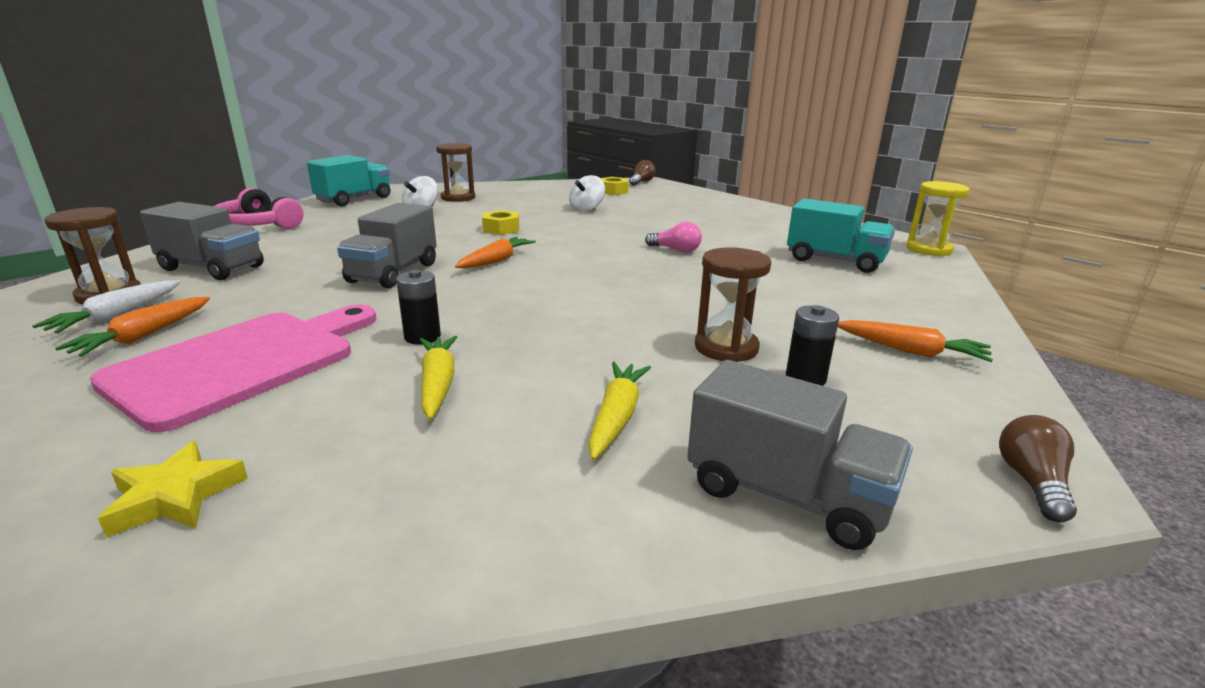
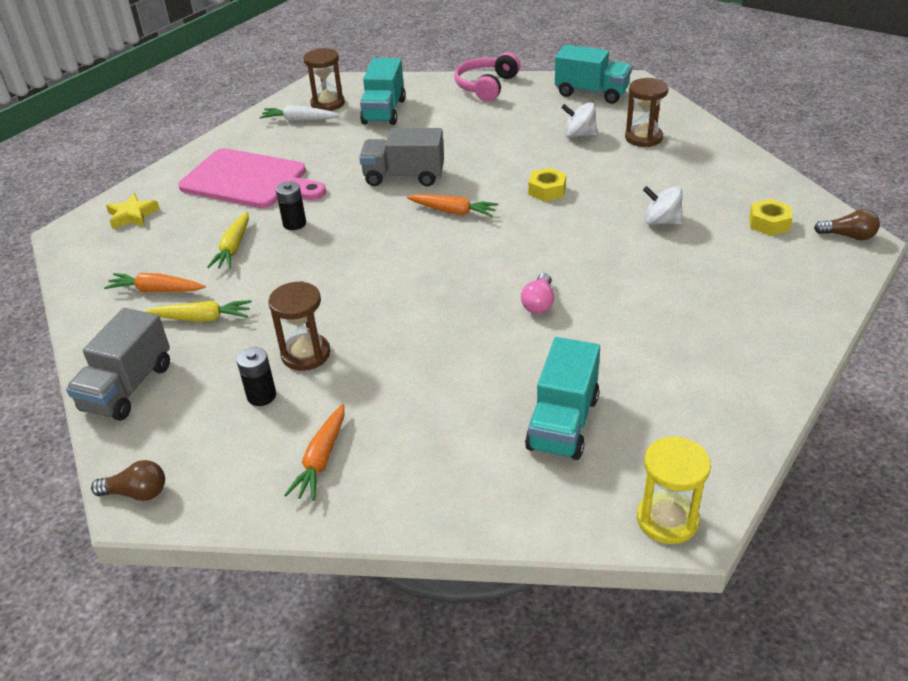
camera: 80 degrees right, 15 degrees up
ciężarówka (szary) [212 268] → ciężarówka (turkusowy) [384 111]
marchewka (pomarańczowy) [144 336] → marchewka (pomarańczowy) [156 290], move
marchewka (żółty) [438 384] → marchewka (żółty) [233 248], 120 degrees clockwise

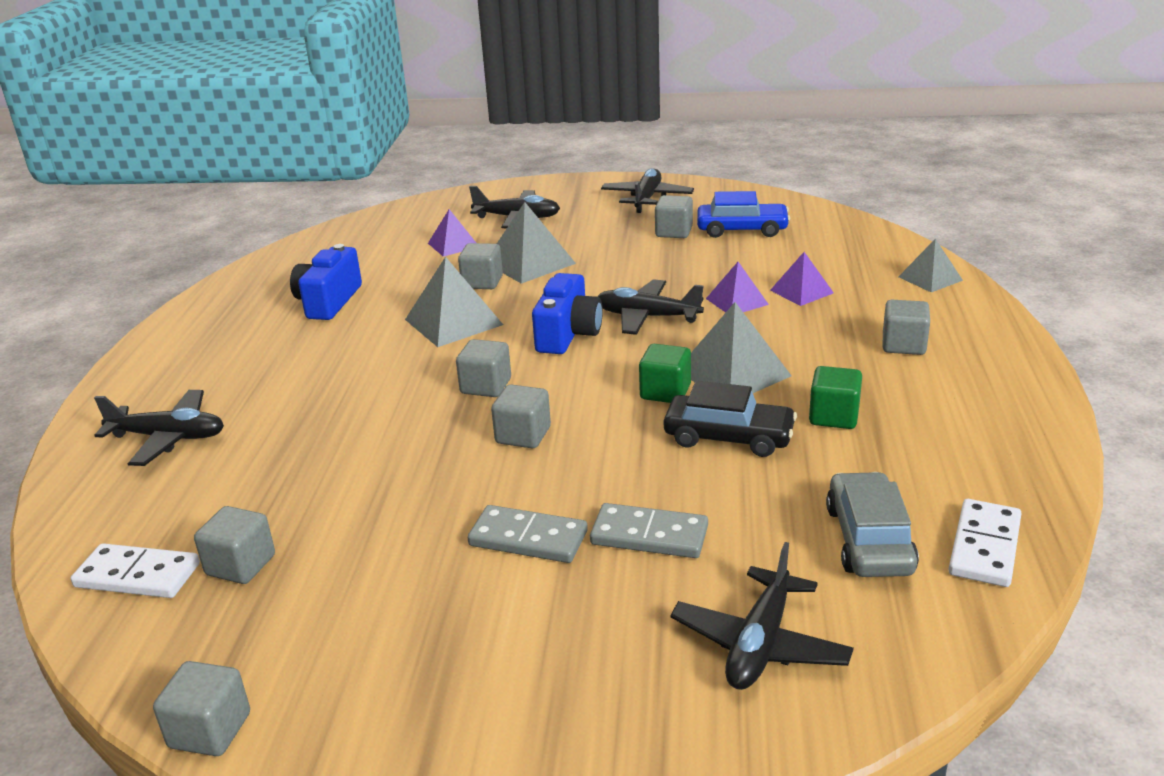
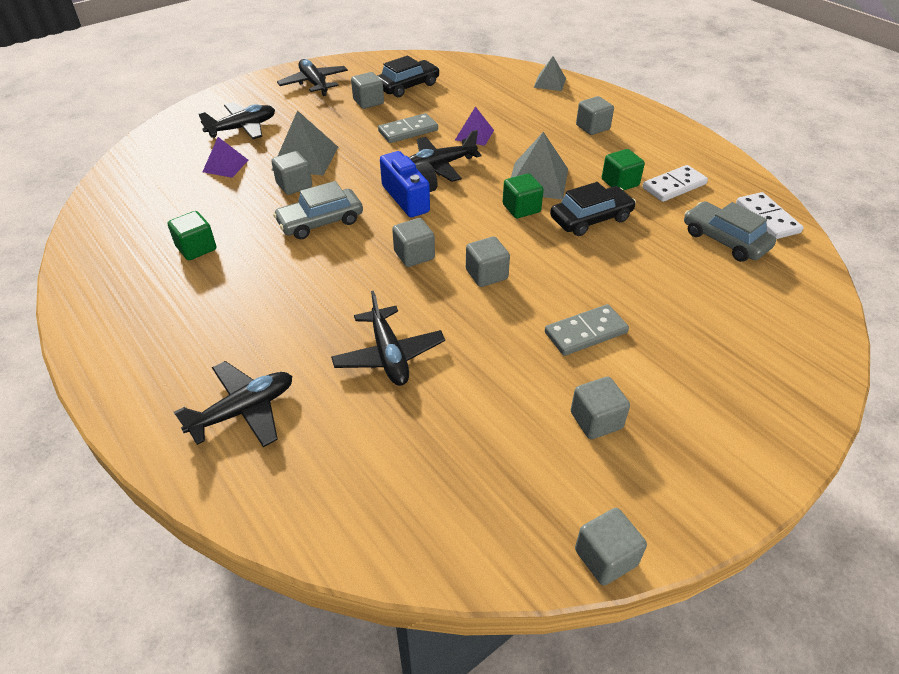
camera: 45 degrees left, 15 degrees up
samochód (niebieski) [742 229] → samochód (czarny) [407 86]
aparat fotograficzny (niebieski) [328 302] → sześcian (zielony) [196 248]
piramida (fioletowy) [801 291] → -
piramida (szary) [453 322] → samochód (szary) [320 222]
kostka domina (szary) [649 535] → kostka domina (szary) [408 131], move
sześcian (szary) [241 565] → sześcian (szary) [596 420], move
samolot (czarny) [760 644] → samolot (czarny) [389 355], move
kostka domina (biały) [137 576] → kostka domina (biały) [674 186], move

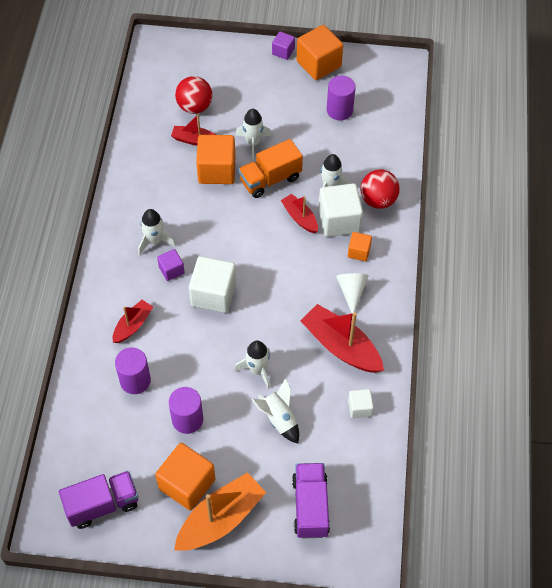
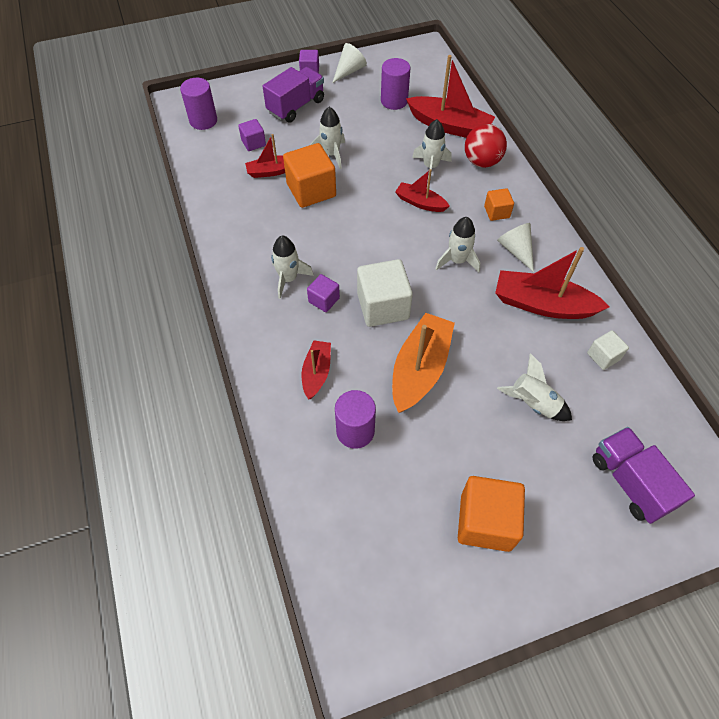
camera: 25 degrees left, 0 degrees up
sześcian (pomarańczowy) [318 64] → stożek (biały) [349 71]
piłka (czerwony) [194 107] → sześcian (fioletowy) [253 143]
ciężarówka (pomarańczowy) [270 179] → -
sześcian (biały) [339 220] → -
rakieta (biały) [257 370] → rakieta (biały) [457 261], move
walec (fioletowy) [187 419] → walec (fioletowy) [203 121], move
ciężarówka (fioletowy) [102 504] → ciężarówka (fioletowy) [296 106], move
łódka (pomarańczowy) [220 519] → łódka (pomarańczowy) [420 369], move
- → łódka (czerwony) [449 126]

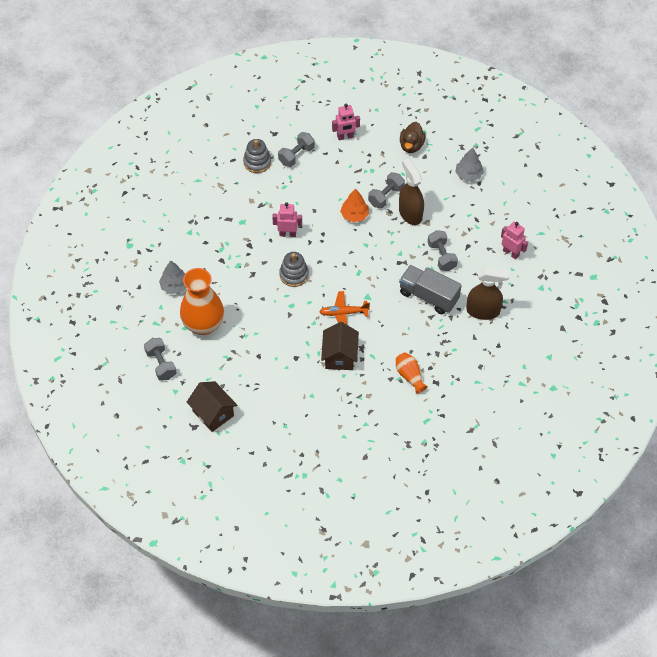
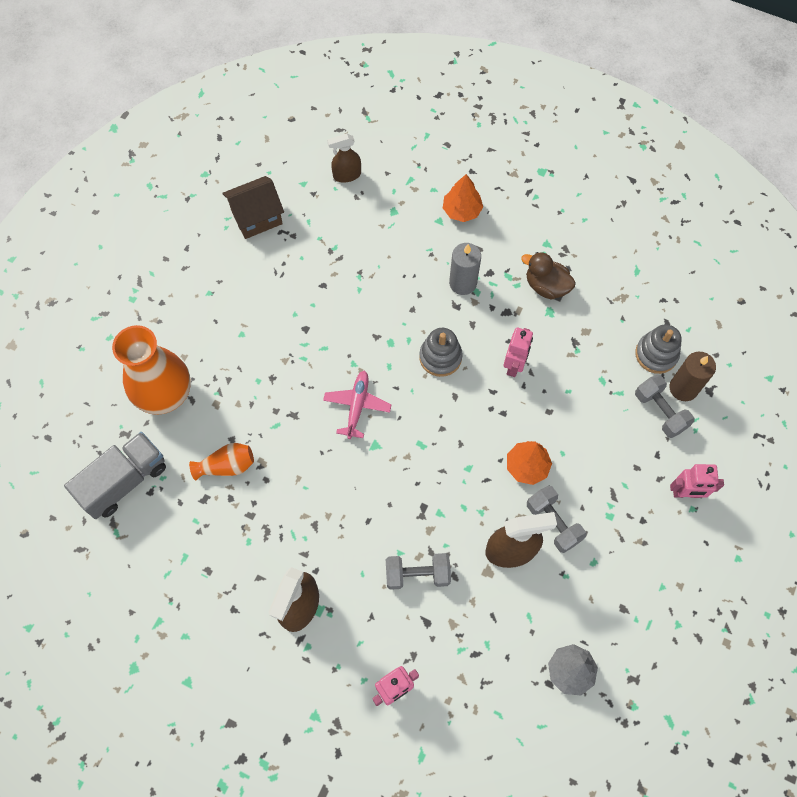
camera: 105 degrees right, 10 degrees up
robot (różowy) [345 137] → robot (różowy) [686 493], 90 degrees counterclockwise
kaczka (brązowy) [411 146] → kaczka (brązowy) [546 286], move
drzewko (szary) [174 286] → drzewko (pomarańczowy) [462 210]
ciężarówka (szary) [428 296] → ciężarówka (szary) [124 481], move
wazon (pomarańczowy) [203 324] → wazon (pomarańczowy) [165 395], move
samolot (pomarańczowy) [343 313] → samolot (różowy) [357 406]
domek (brązowy) [339 356] → -
hantel (szary) [161 364] → spryskiwacz (brązowy) [346 175]
- → świeca (szary) [463 283]
- → świeca (brązowy) [683 388]

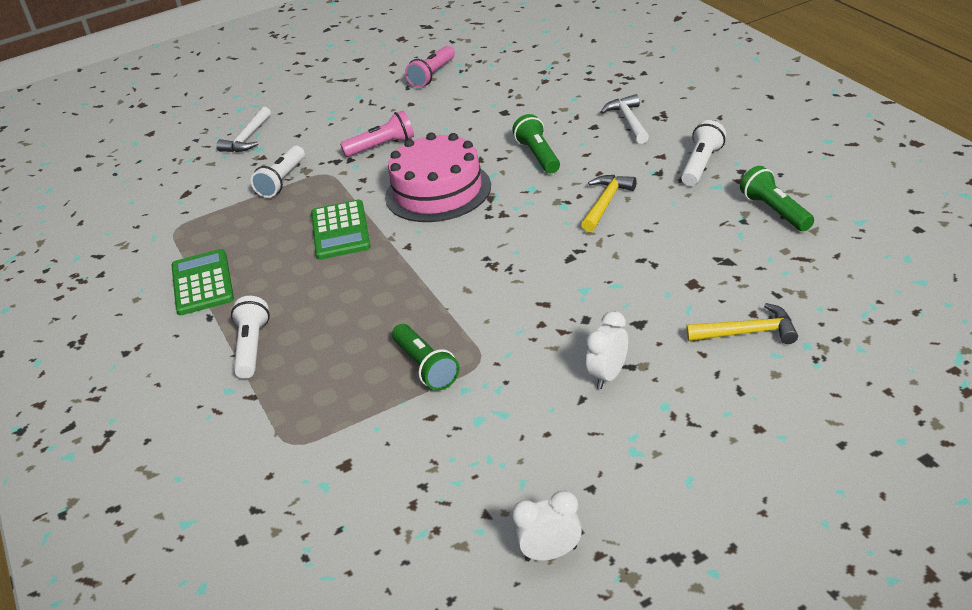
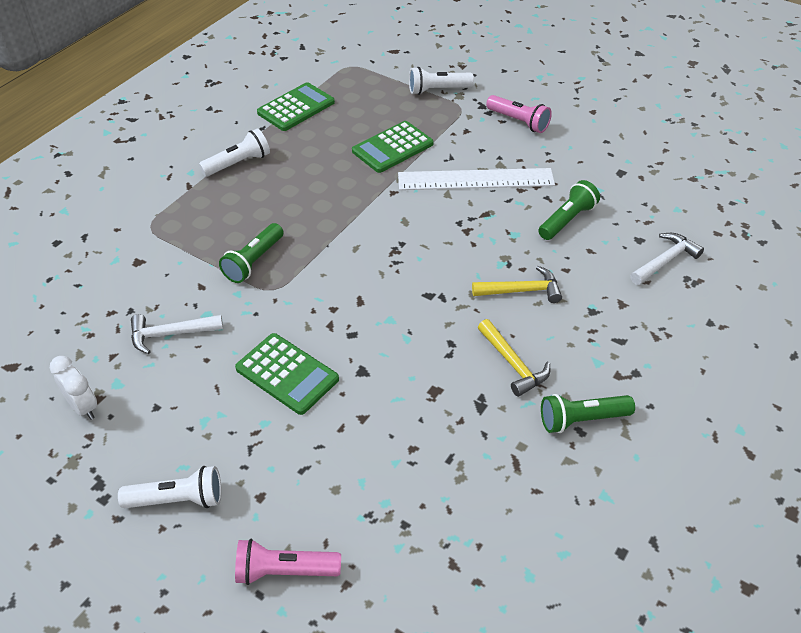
camera: 55 degrees right, 10 degrees up
latarka (różowy) [432 75] → latarka (różowy) [284 571], move
młotek (biały) [247 138] → młotek (biały) [171 334], move
latarka (biały) [701 164] → latarka (biały) [178 499], move
tort (różowy) [438 191] → linijka (biały) [475 179]
latarka (zielony) [775 211] → latarka (zielony) [582 420], 135 degrees counterclockwise
młotek (żółty) [748 333] → młotek (żółty) [513 364], move
budzik (biały) [609 376] → kalkulator (zielony) [287 374]

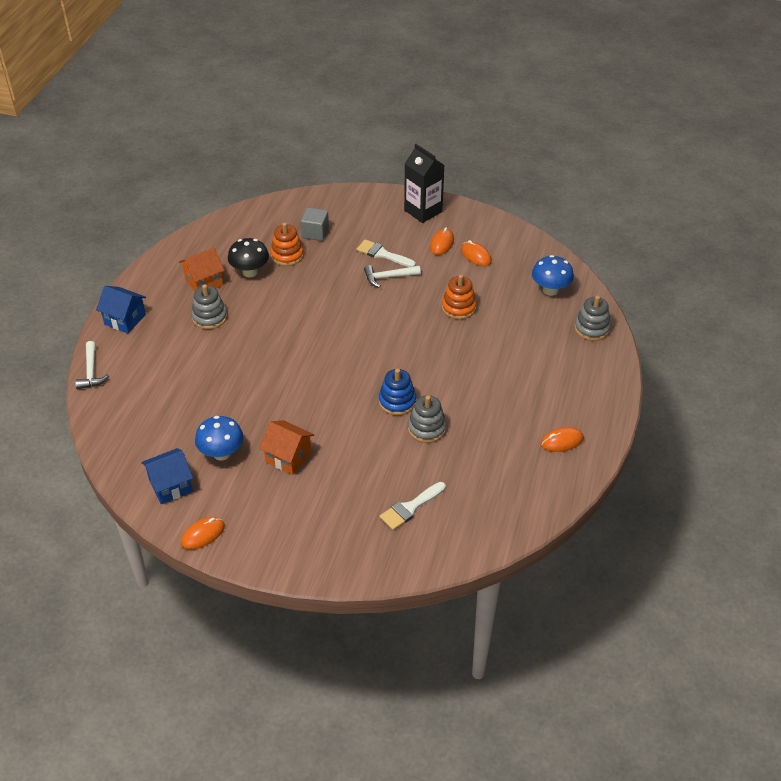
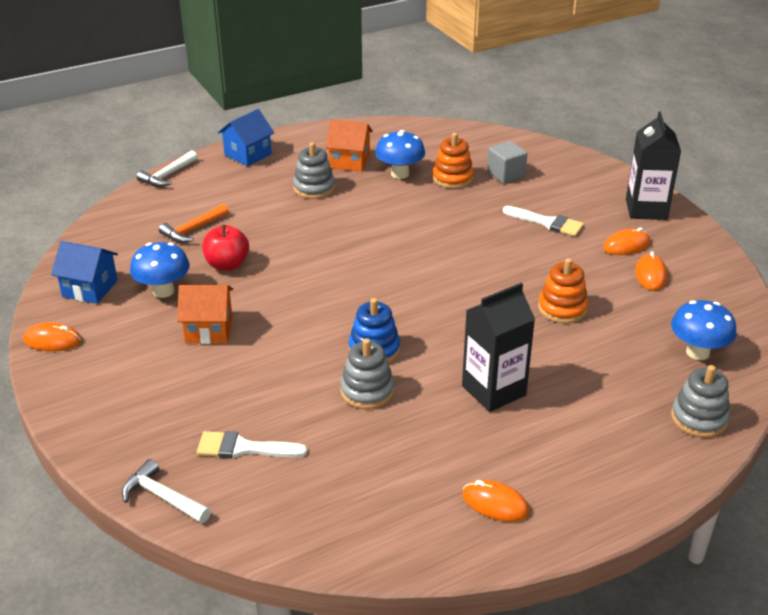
camera: 45 degrees right, 10 degrees down
grzyb (czarny) [250 272] → grzyb (niebieski) [400 174]
pędzel (biały) [382 254] → pędzel (biały) [547 223], 135 degrees clockwise
młotek (biały) [388 277] → młotek (biały) [163 497], move
domek (niebieski) [125 319] → domek (niebieski) [248 154], 60 degrees clockwise
domek (pomarańczowy) [288 457] → domek (pomarańczowy) [209 329], 75 degrees counterclockwise
- → młotek (pomarańczowy) [193 230]
- → jabłko (czerwony) [227 265]
- → karton mleka (czarny) [493 390]

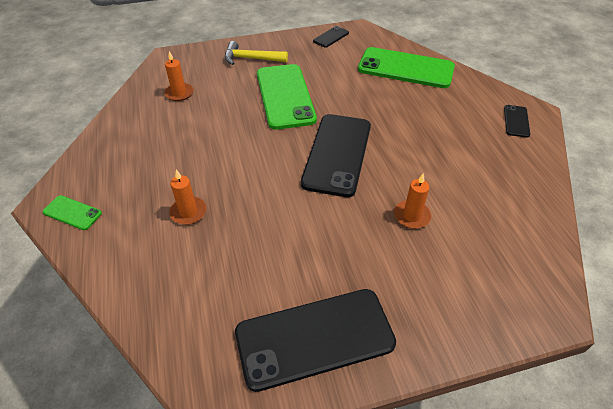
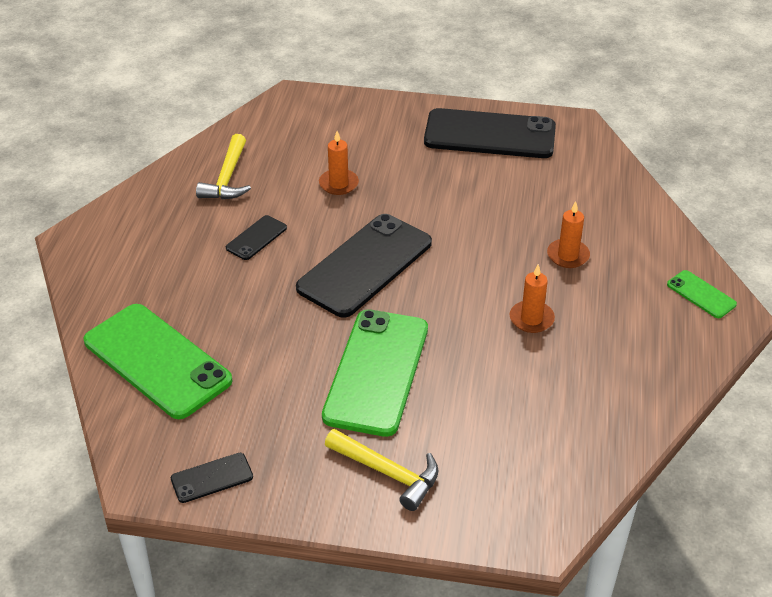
camera: 155 degrees left, 5 degrees down
świeca (pomarańczowy) [179 93] → świeca (pomarańczowy) [531 319], move
telefon (czarny) [516 121] → telefon (czarny) [256 238], move
- → młotek (żółty) [227 178]

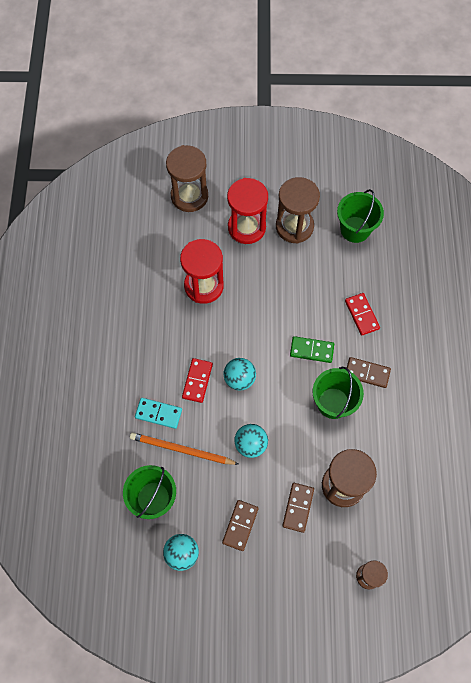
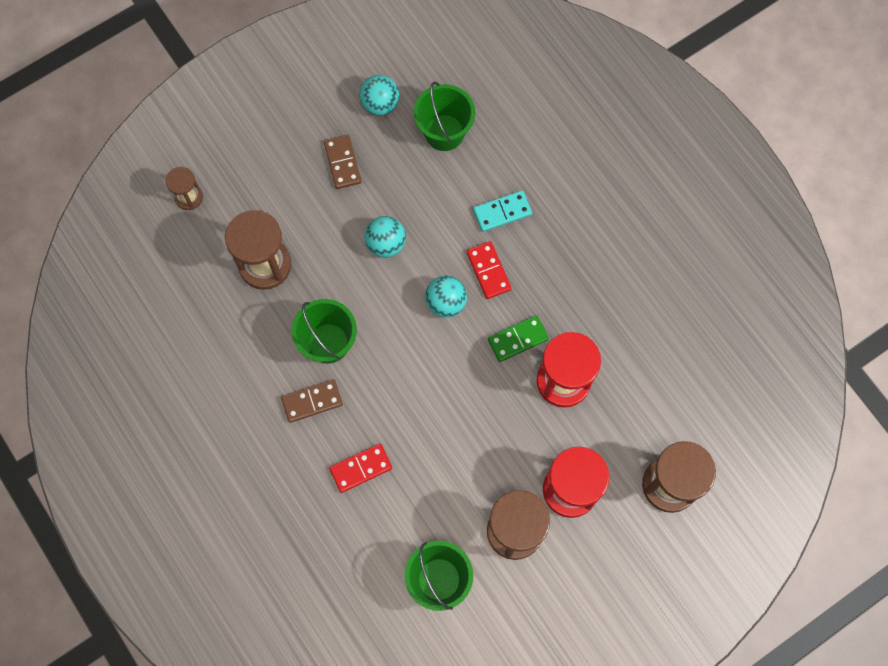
camera: 145 degrees right, 5 degrees up
kostka domina (czerwony) [361 315] → kostka domina (czerwony) [361 468], 60 degrees counterclockwise
kostka domina (zielony) [311 350] → kostka domina (zielony) [518 339], move
ołówek (pomarańczowy) [181 450] → -
kostka domina (brązowy) [298 507] → -

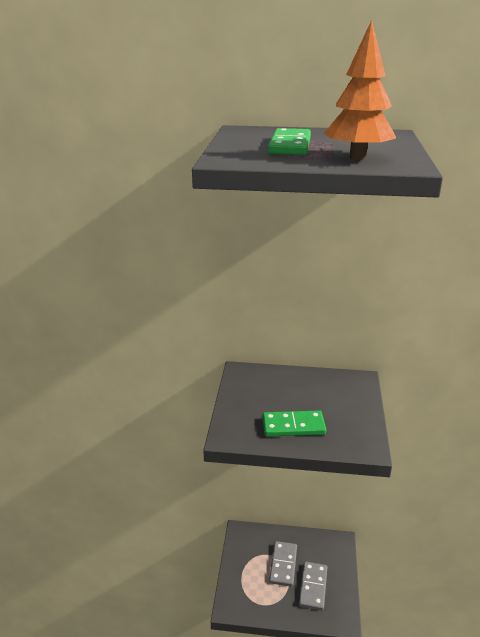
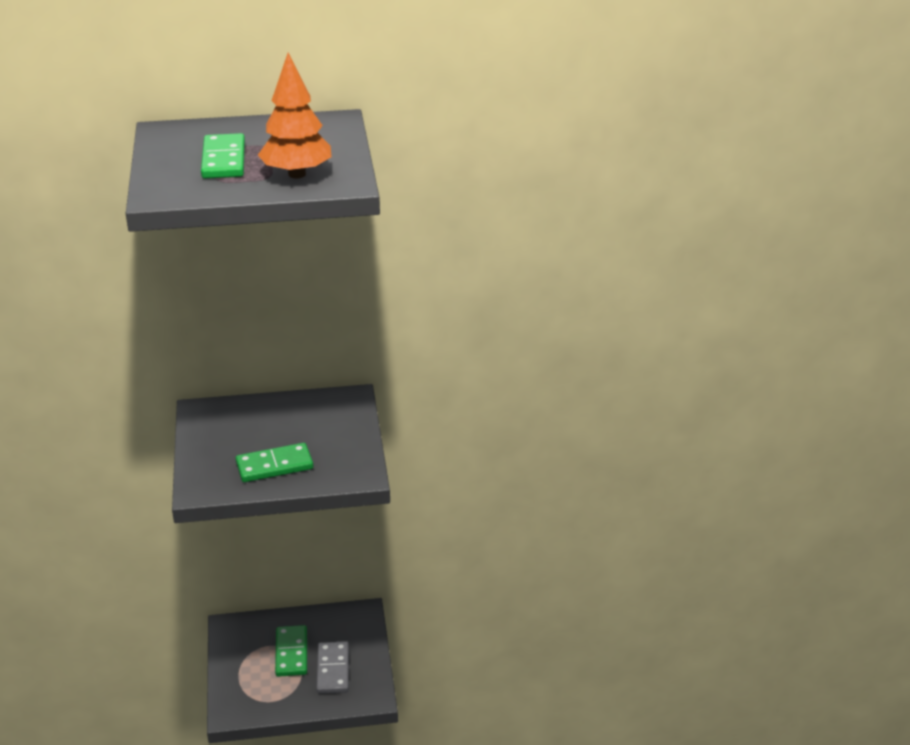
camera: 15 degrees left, 5 degrees up
kostka domina (szary) [283 565] → kostka domina (zielony) [291 653]

